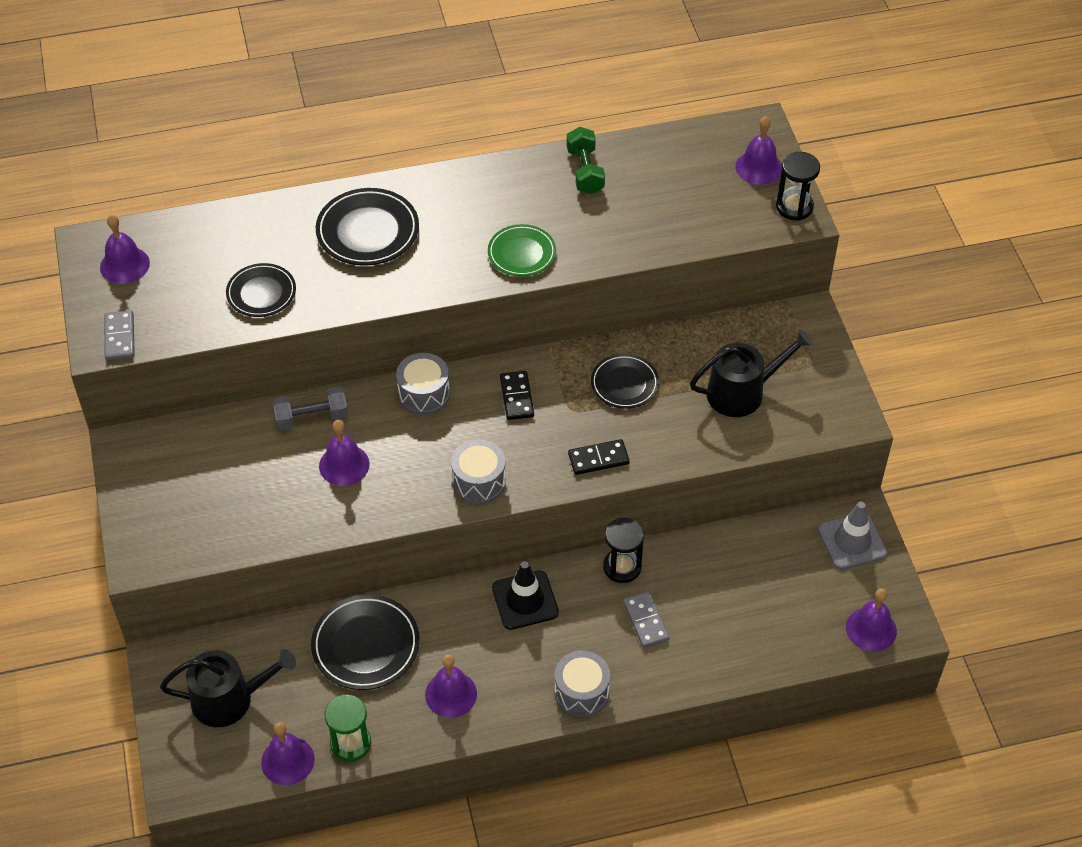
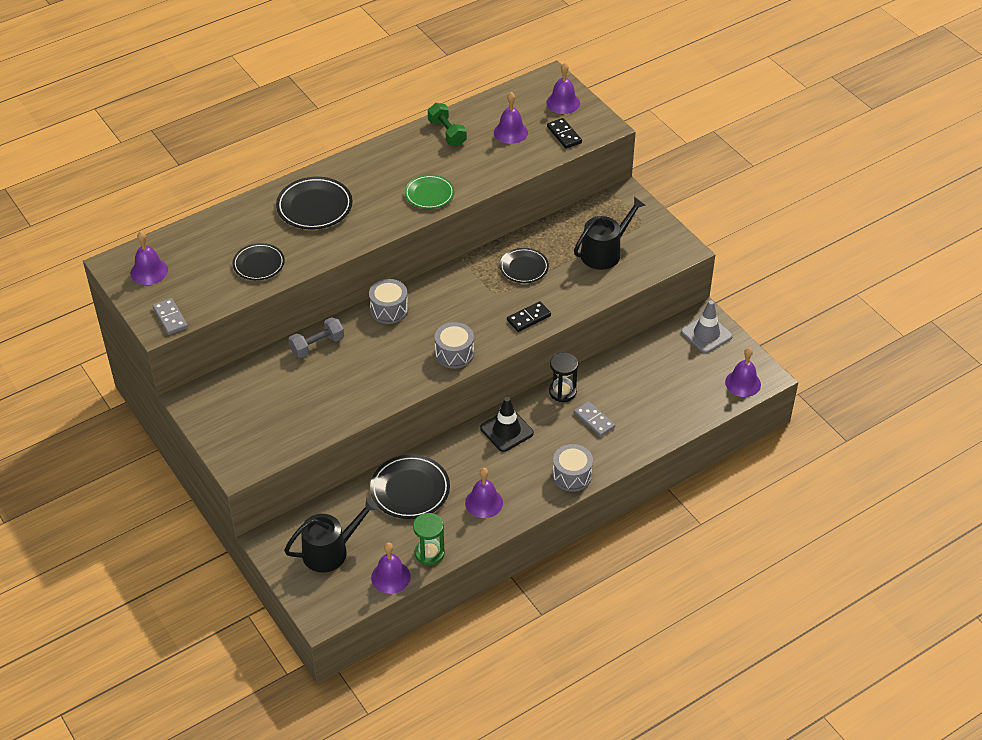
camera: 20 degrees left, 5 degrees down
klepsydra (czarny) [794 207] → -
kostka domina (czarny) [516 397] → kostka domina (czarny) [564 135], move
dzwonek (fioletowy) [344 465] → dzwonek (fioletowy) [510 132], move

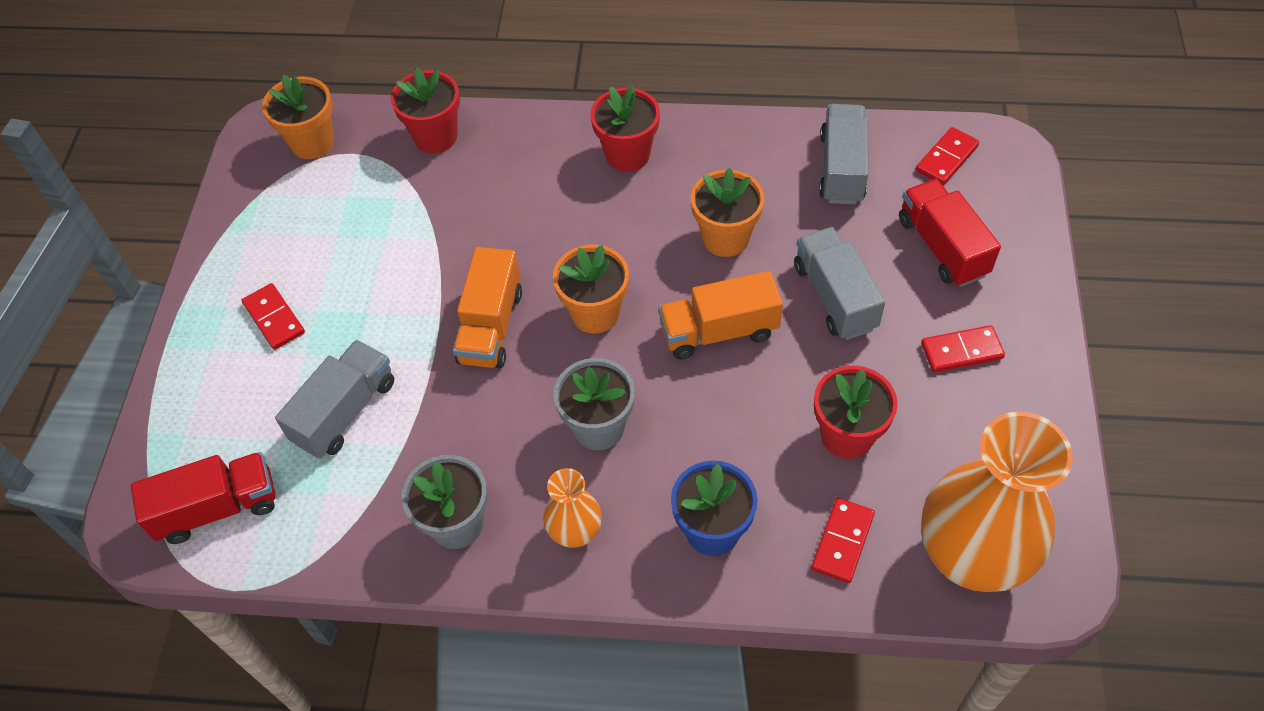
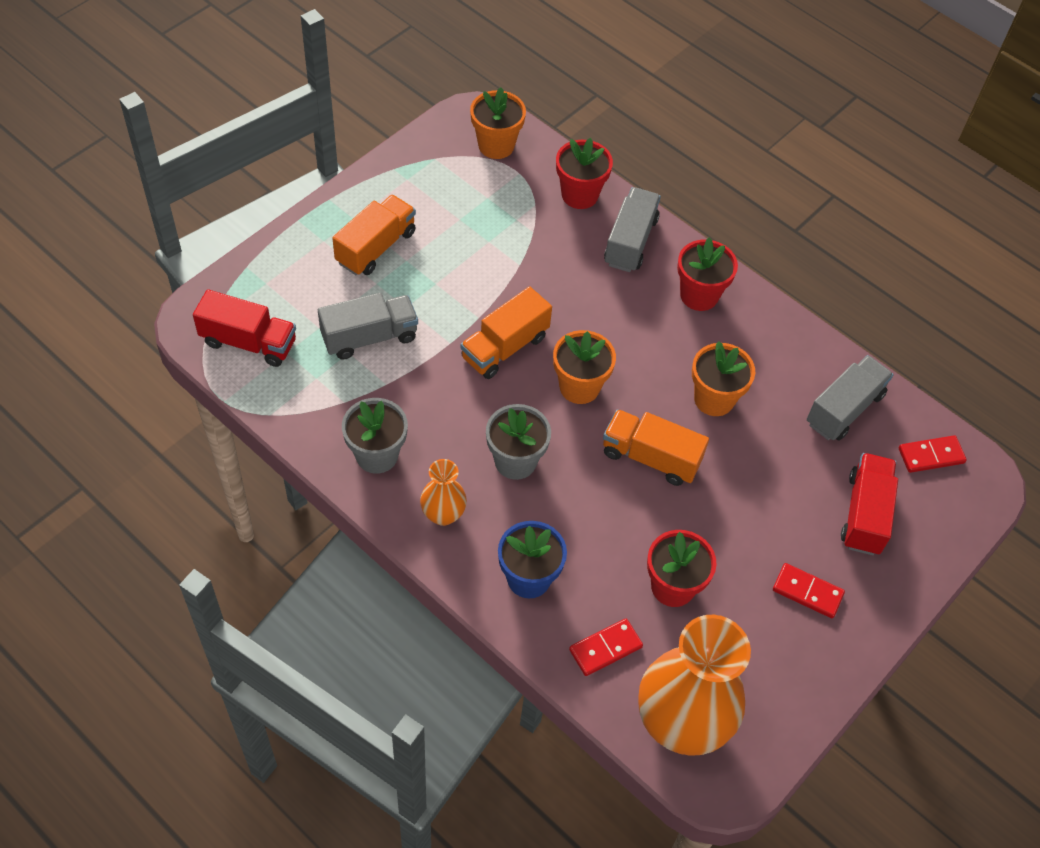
camera: 30 degrees right, 0 degrees up
ciężarówka (szary) [835 297] → ciężarówka (szary) [630 241], move
kostka domina (czerwony) [274 318] → ciężarówka (pomarańczowy) [376 247]

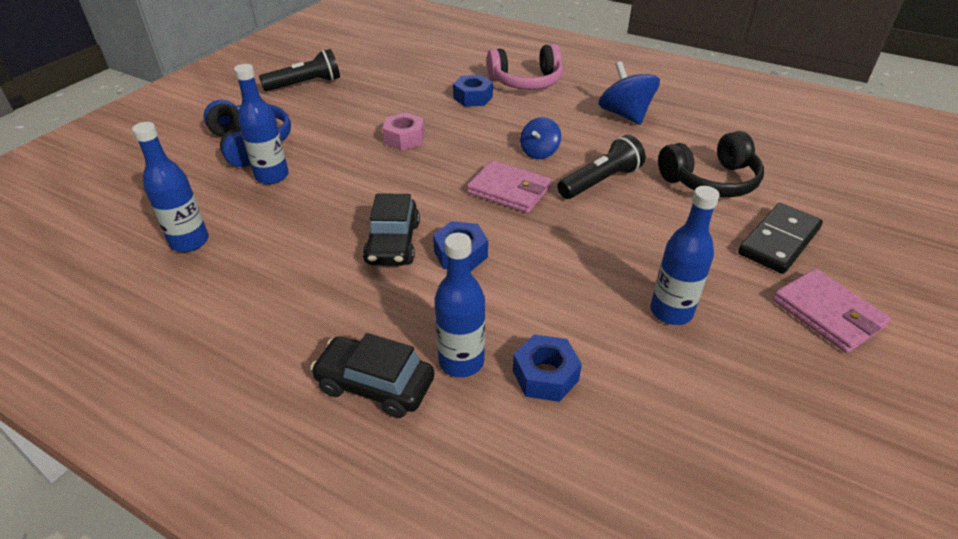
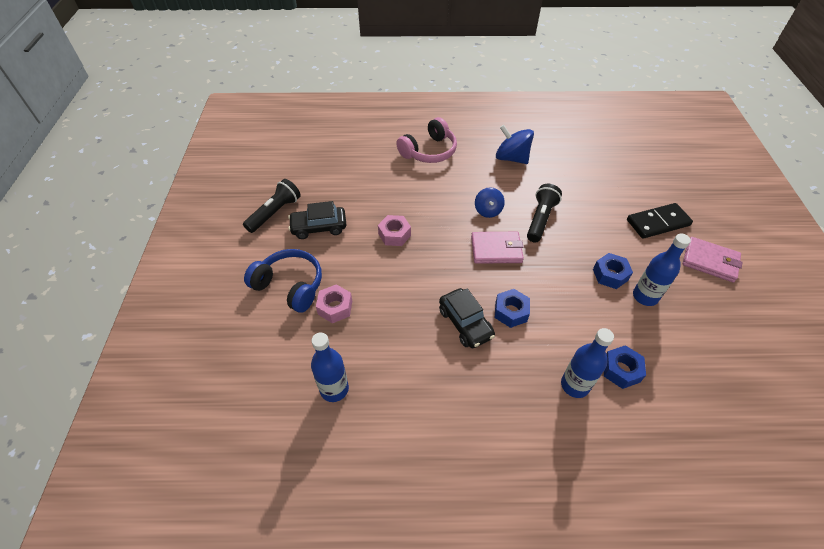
camera: 30 degrees left, 10 degrees up
butelka (niebieski) [272 176] → nakrętka (różowy) [335 307]
nakrętka (niebieski) [473 97] → nakrętka (niebieski) [610 275], move
słuchawki (czarny) [710 181] → -
kostka domina (czarny) [779 241] → kostka domina (czarny) [658 223], 60 degrees clockwise
samochód (czarny) [375 385] → samochód (czarny) [319 227], move

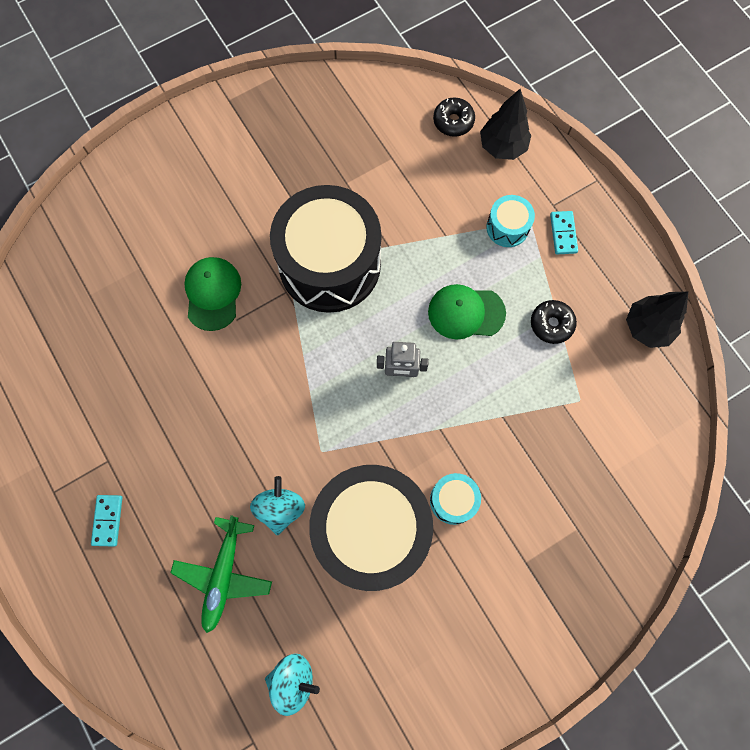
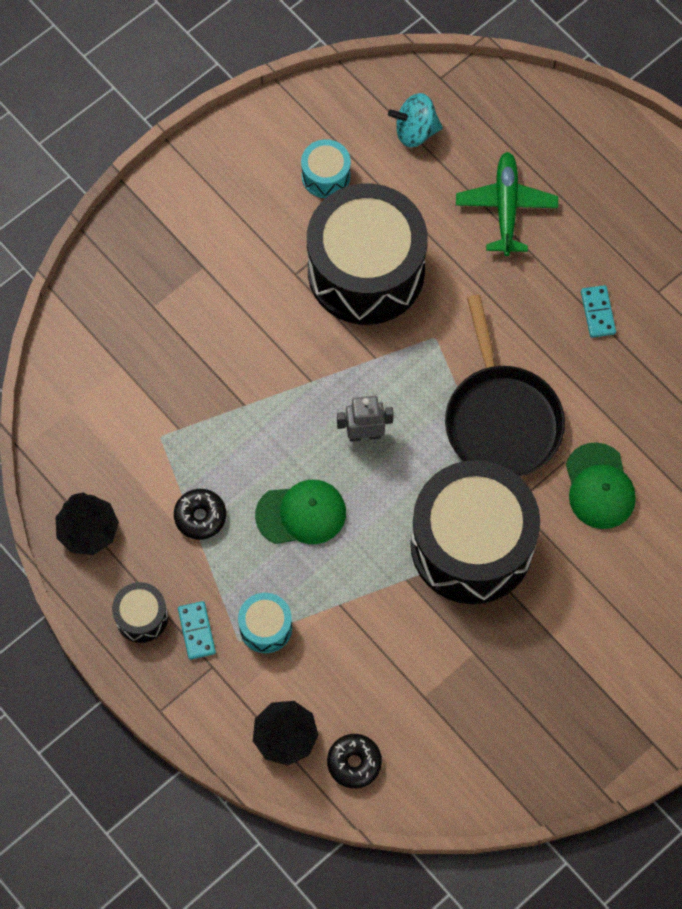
camera: 170 degrees right, 5 degrees down
bęben (turkusowy) [453 500] → bęben (turkusowy) [326 176], move
bączek (turkusowy) [280 508] → -
kostka domina (turkusowy) [107 520] → kostka domina (turkusowy) [598 312], move
- → patelnia (czarny) [501 420]
- → bęben (czarny) [141 617]

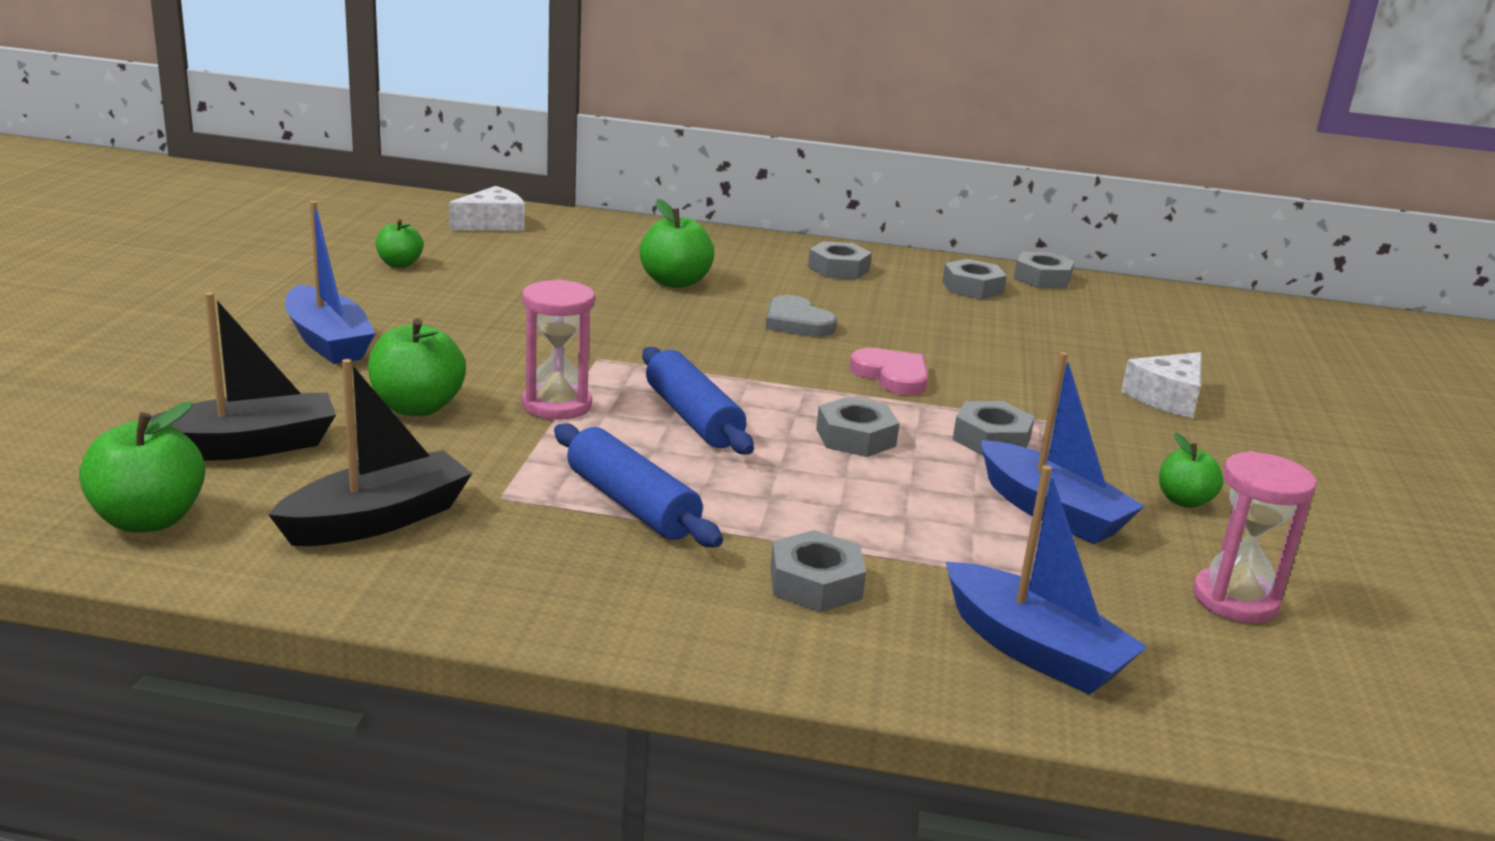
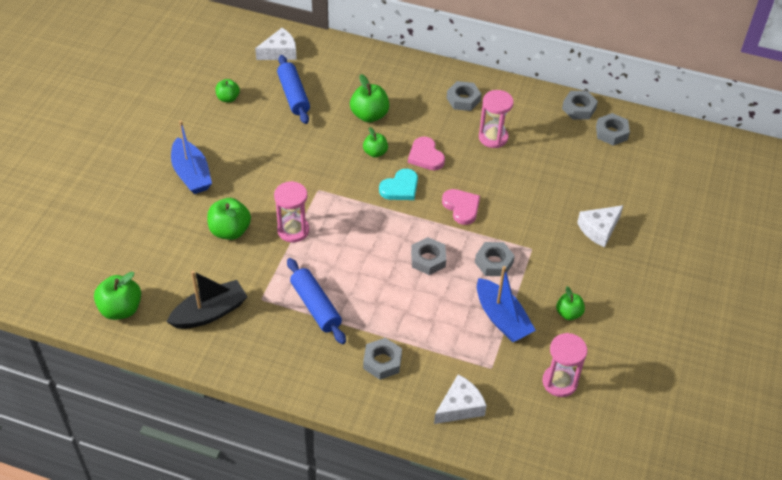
camera: 10 degrees right, 25 degrees up
nakrętka (szary) [972 288] → nakrętka (szary) [611 133], move
łódka (czarny) [248 446] → -
serce (szary) [797 322] → serce (różowy) [425 156]
wałek do ciasta (niebieski) [692 418] → wałek do ciasta (niebieski) [293 95], move
łódka (niebieski) [1033 650] → ser (biały) [460 406]
- → klepsydra (różowy) [493 137]
- → jabłko (zielony) [375 152]
- → serce (turkusowy) [400 188]

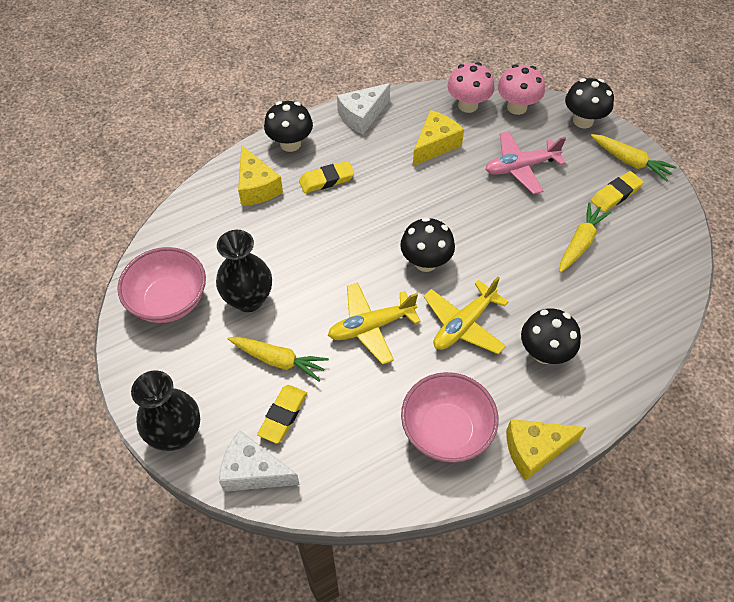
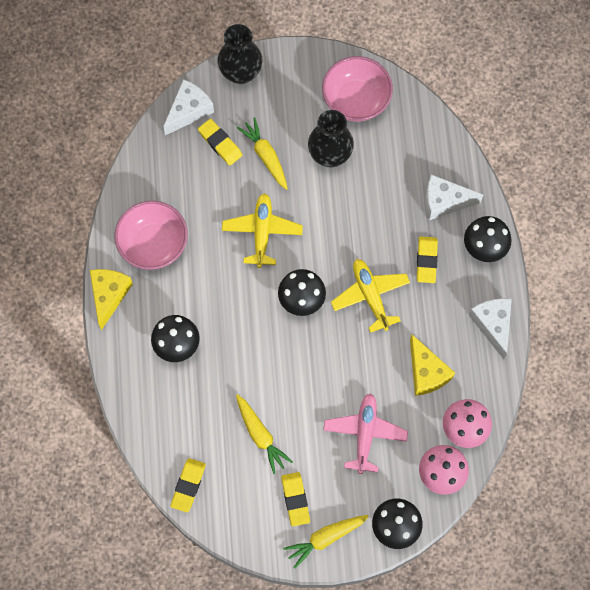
camera: 115 degrees right, 15 degrees up
ser (żółty) [256 187] → ser (biały) [444 201]
samolot (żółty) [464 324] → samolot (żółty) [370 296], move
marchewka (żółty) [278 360] → marchewka (żółty) [266 156], 105 degrees clockwise
- → gumka do mazania (żółty) [188 485]

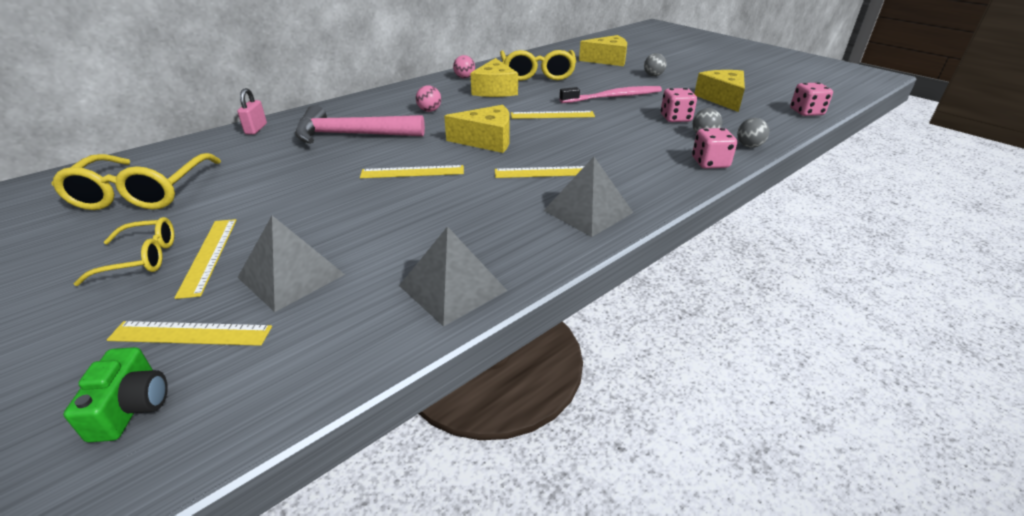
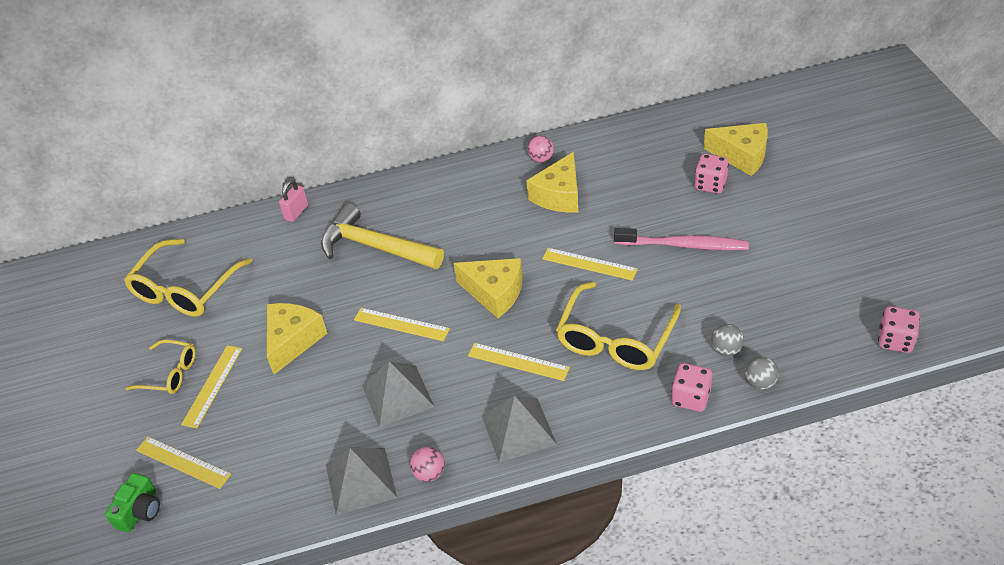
camera: 30 degrees right, 10 degrees up
okulary (żółty) [537 74] → okulary (żółty) [615 339], move
piłka (szary) [653 75] → -
ser (żółty) [722 99] → ser (żółty) [292 340], move
piłka (różowy) [429 111] → piłka (różowy) [429 473], move
kostka do gry (różowy) [675 118] → kostka do gry (różowy) [710 184], move
młotek (różowy) [352 135] → młotek (żółty) [375 247]
piramida (szary) [291 276] → piramida (szary) [397 395], move

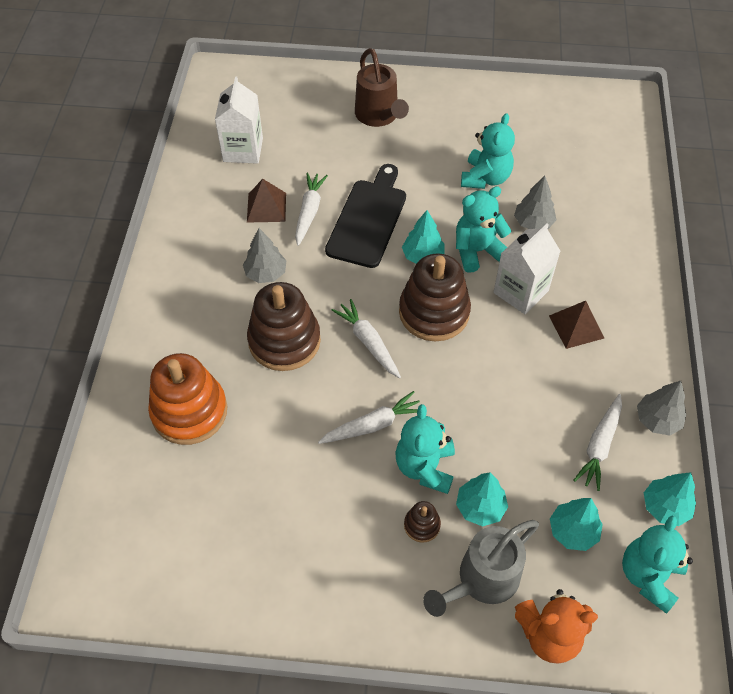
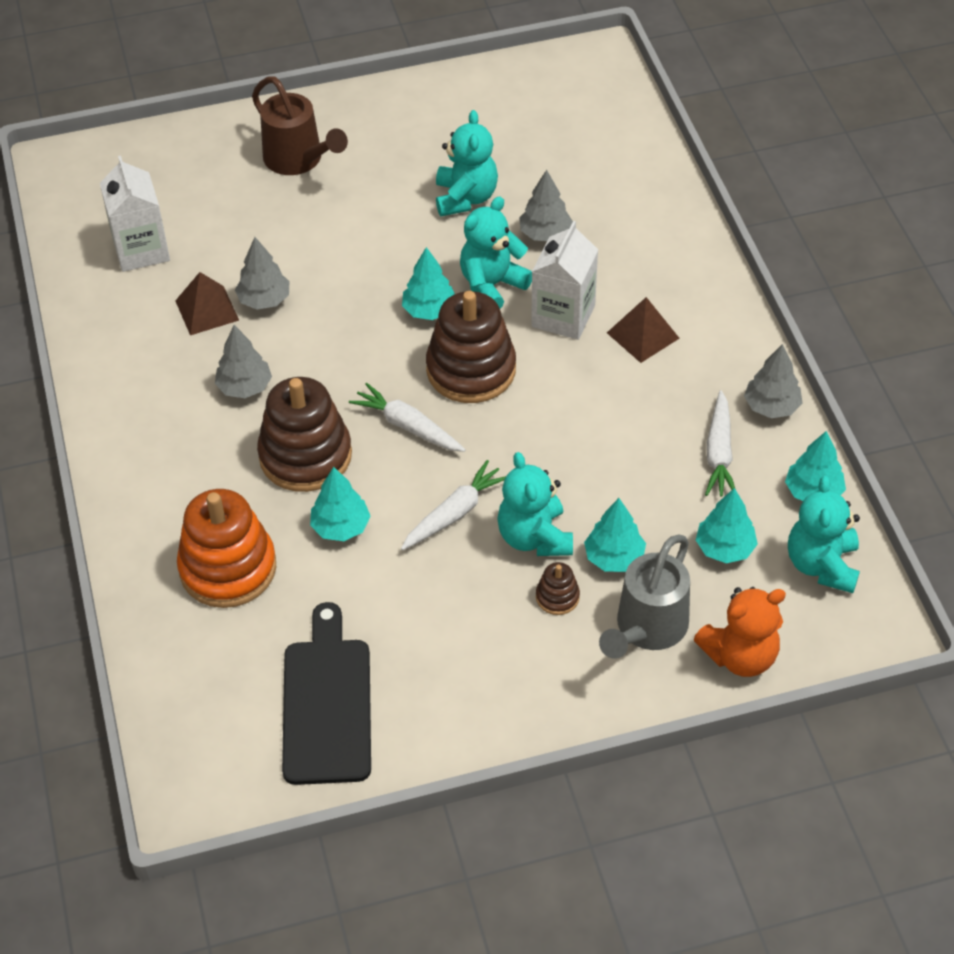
camera: 20 degrees left, 5 degrees down
deska do krojenia (czarny) [368 219] → deska do krojenia (czarny) [326 703], move
marchewka (biały) [309 212] → drzewko (szary) [264 300]
- → drzewko (turkusowy) [341 527]

